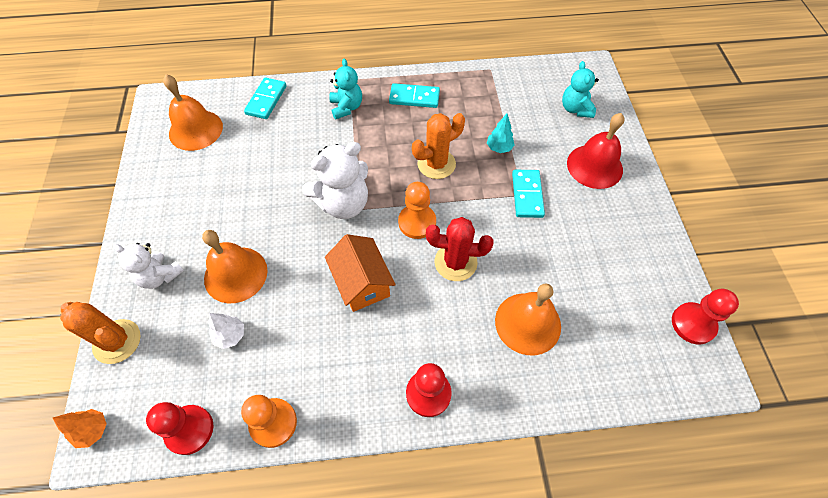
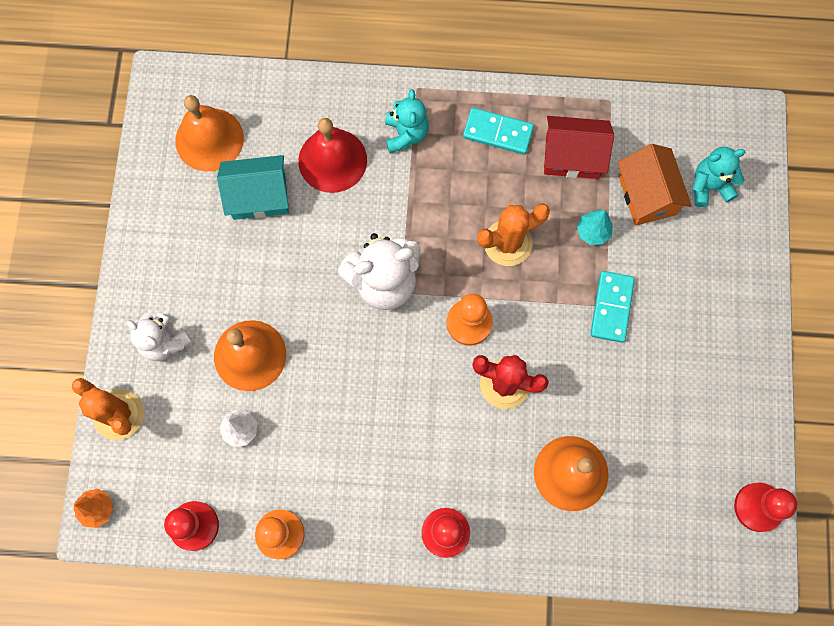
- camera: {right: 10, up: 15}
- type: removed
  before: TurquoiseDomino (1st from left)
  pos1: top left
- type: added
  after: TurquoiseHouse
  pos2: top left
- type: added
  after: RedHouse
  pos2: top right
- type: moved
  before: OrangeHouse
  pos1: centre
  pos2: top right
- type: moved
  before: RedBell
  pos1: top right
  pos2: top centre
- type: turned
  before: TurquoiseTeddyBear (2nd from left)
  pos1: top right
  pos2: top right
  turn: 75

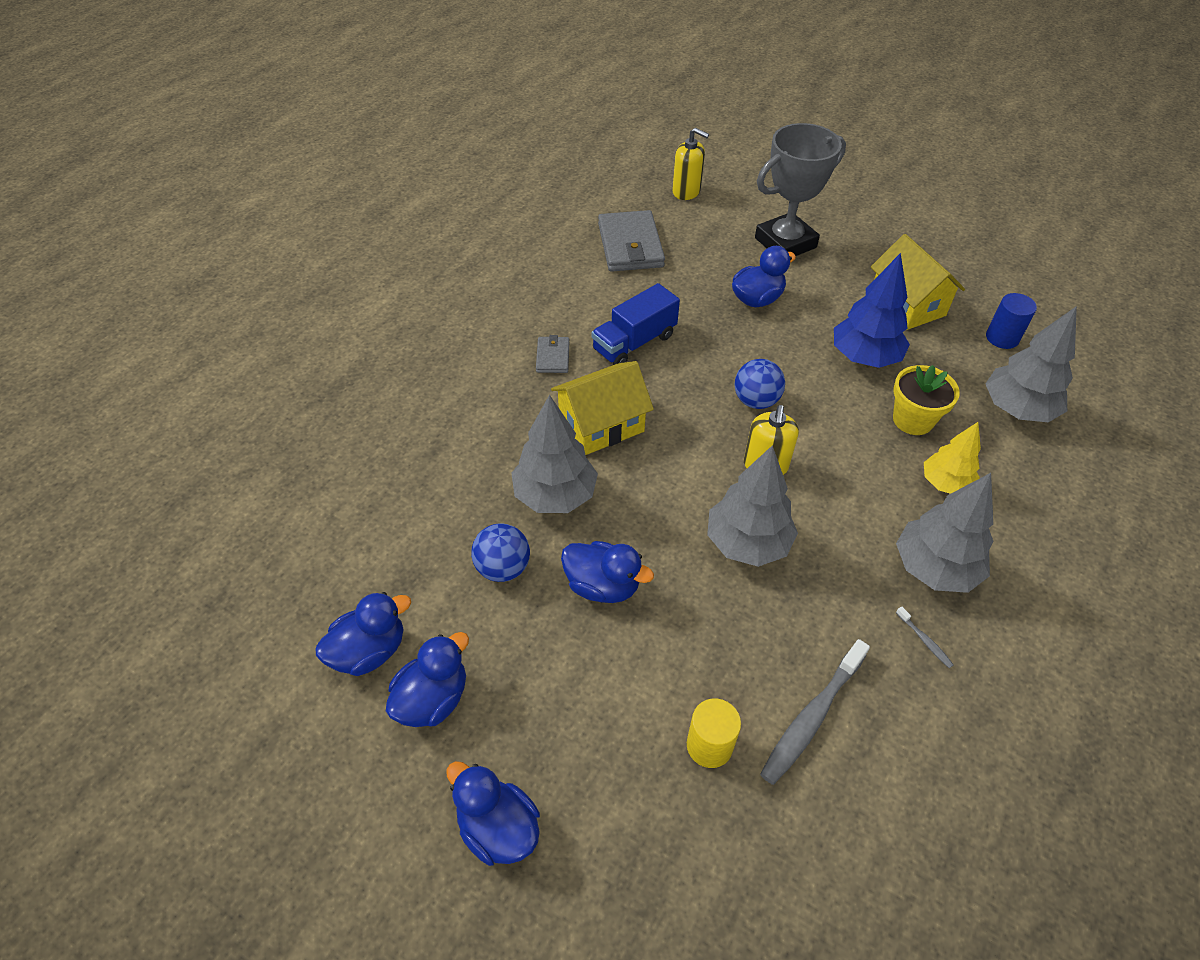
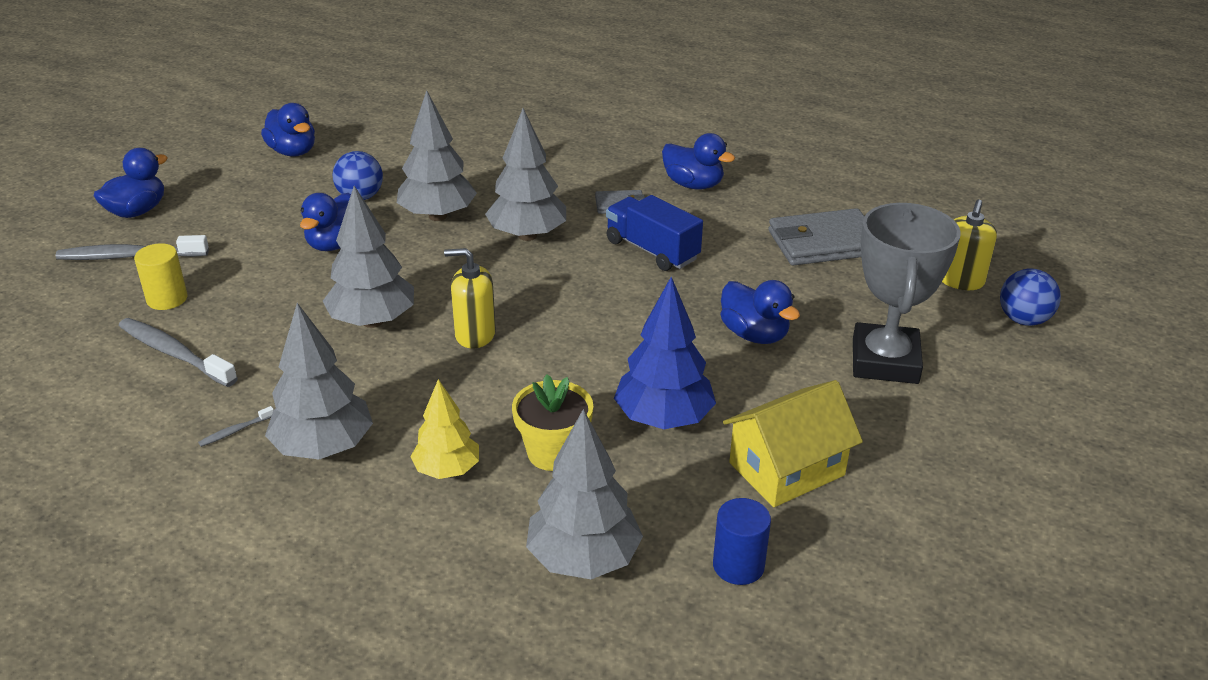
- camera: {right: 85, up: -15}
- type: added
  after: GreyToothbrush (1st from left)
  pos2: middle left
- type: moved
  before: BlueDuck (2nd from left in the first image)
  after: BlueDuck (4th from left)
  pos1: bottom centre
  pos2: top centre
- type: moved
  before: BlueBall (2nd from left)
  pos1: centre
  pos2: middle right
- type: replaced
  before: YellowHouse (1st from left)
  after: GreyTree (4th from left)
  pos1: centre
  pos2: top centre
- type: turned
  before: GreyTrophy
  pos1: top right
  pos2: middle right
  turn: 45

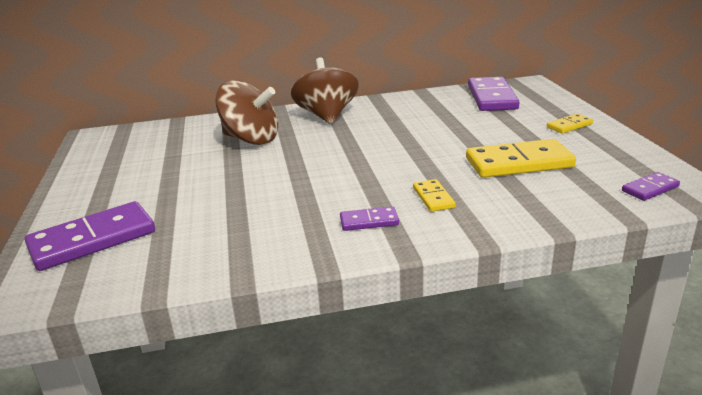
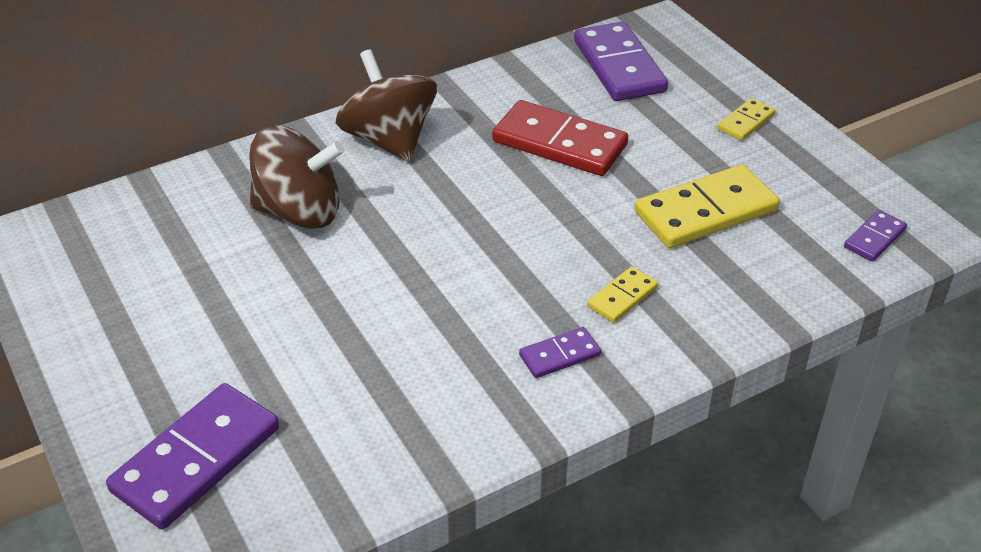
- camera: {right: -20, up: 15}
- type: added
  after: RedDomino
  pos2: top centre
- type: turned
  before: YellowDomino (1st from left)
  pos1: centre
  pos2: centre
  turn: 75

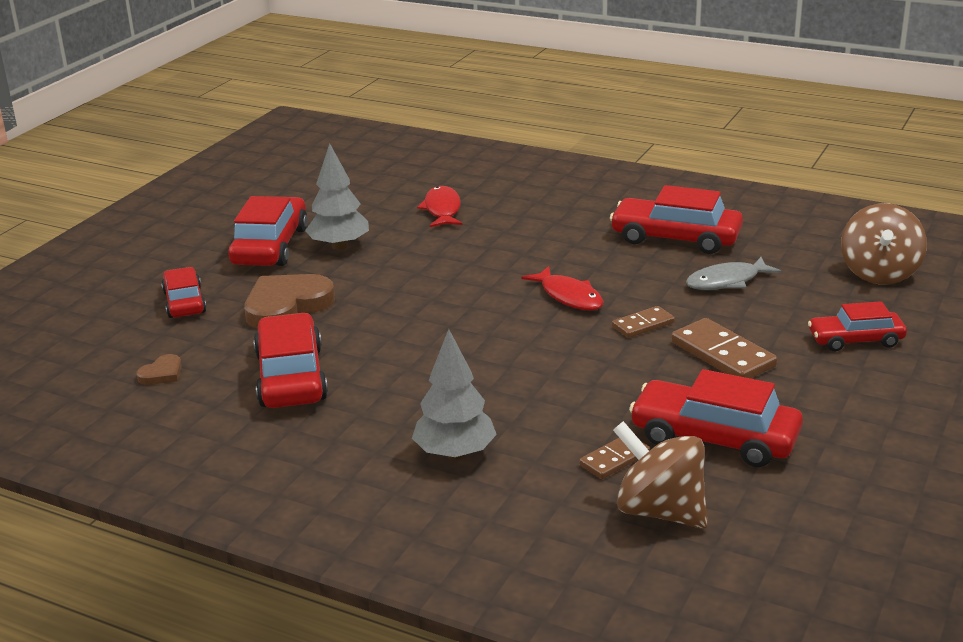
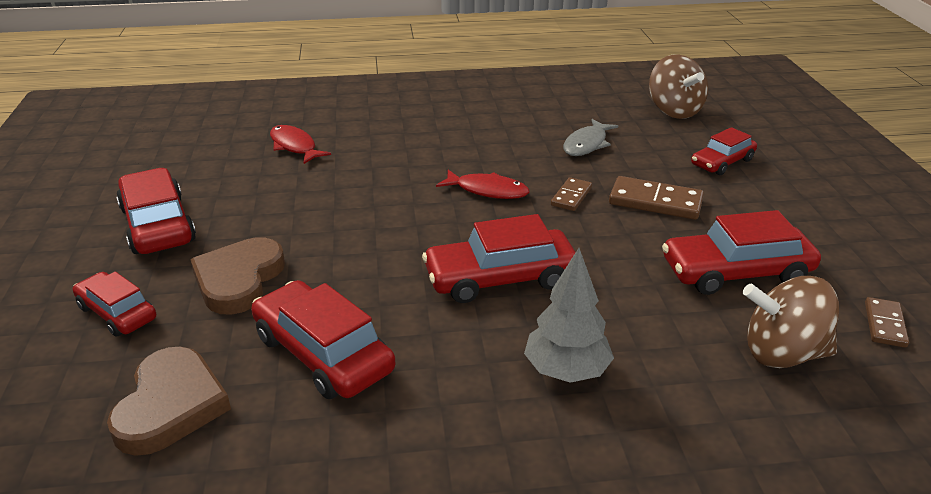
- camera: {right: -35, up: 5}
- type: removed
  before: GreyTree (1st from left)
  pos1: top centre
- type: moved
  before: BrownDomino (1st from left in the first image)
  after: BrownDomino (3rd from left)
  pos1: bottom centre
  pos2: middle right
- type: moved
  before: RedCar (4th from left)
  pos1: middle right
  pos2: centre
- type: resized
  before: BrownHeart (1st from left)
  pos1: middle left
  pos2: bottom left
  scale: 2.14

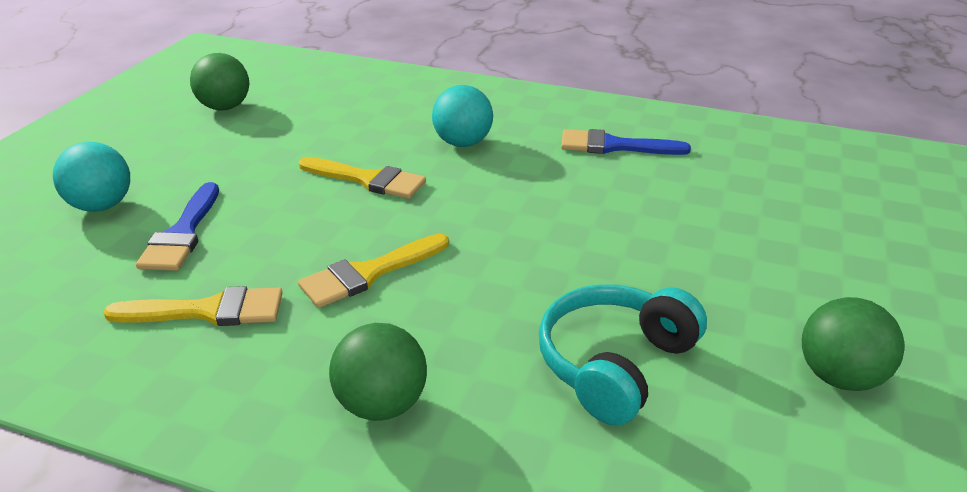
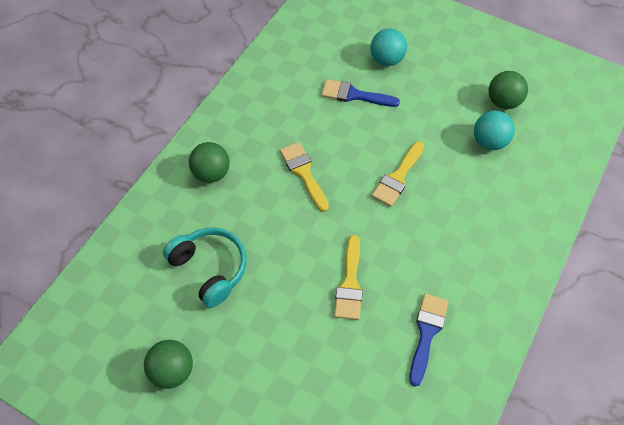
- camera: {right: 100, up: 25}
- type: moved
  before: YellowBrush (1st from left in the first image)
  after: YellowBrush (2nd from left)
  pos1: middle left
  pos2: centre
- type: moved
  before: TurquoiseBall (2nd from left)
  pos1: top centre
  pos2: top right

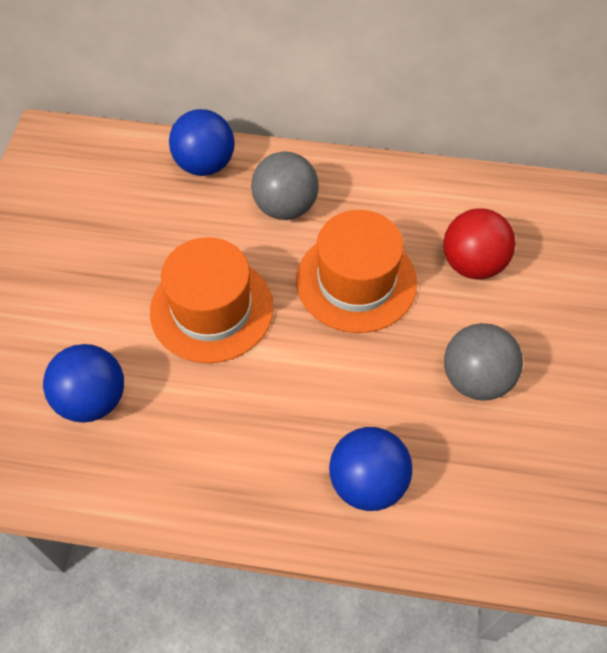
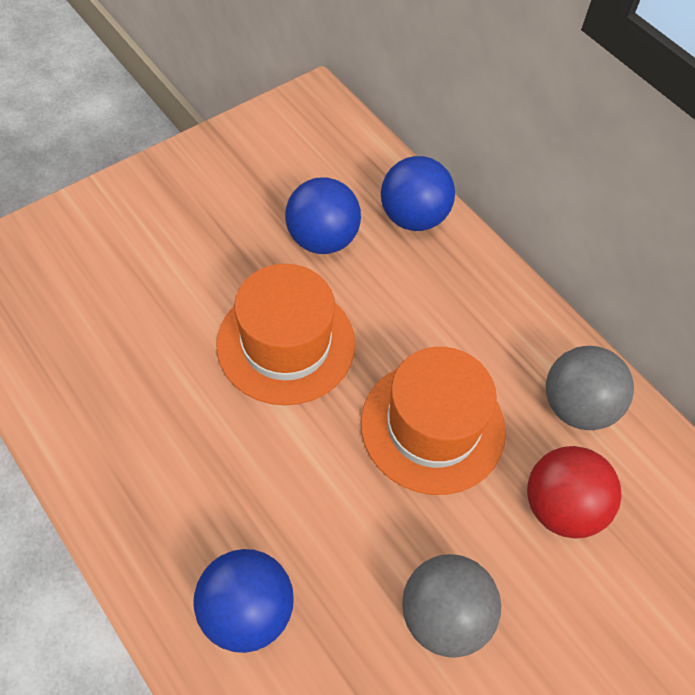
- camera: {right: 40, up: 0}
- type: moved
  before: BlueBall (1st from left in the first image)
  after: BlueBall (2nd from left)
  pos1: middle left
  pos2: top centre
- type: moved
  before: GreyBall (1st from left in the first image)
  after: GreyBall (2nd from left)
  pos1: top centre
  pos2: middle right

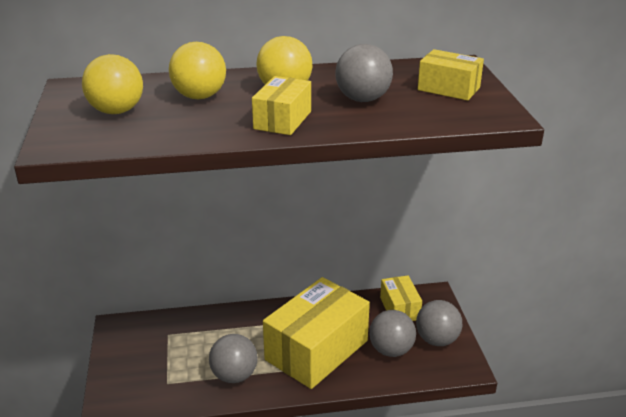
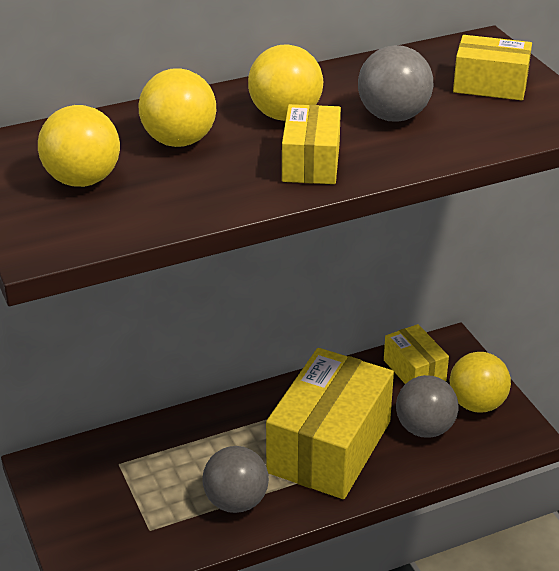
- camera: {right: -15, up: 5}
- type: recoloured
  before: GreyBall (4th from left)
  after: YellowBall (4th from left)
  pos1: bottom right
  pos2: bottom right

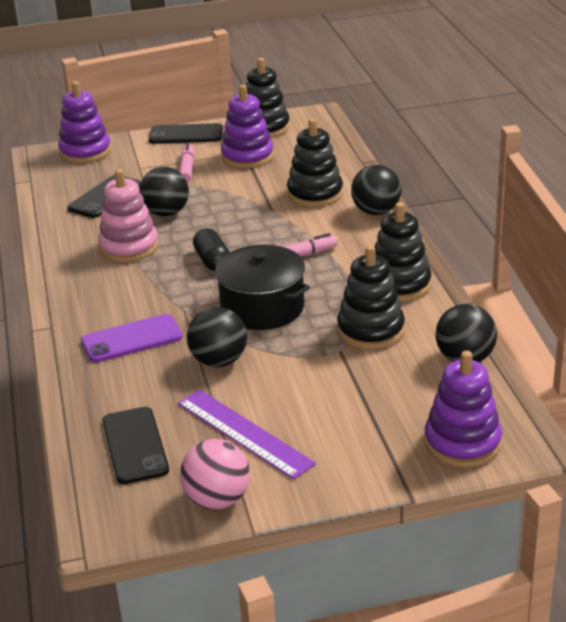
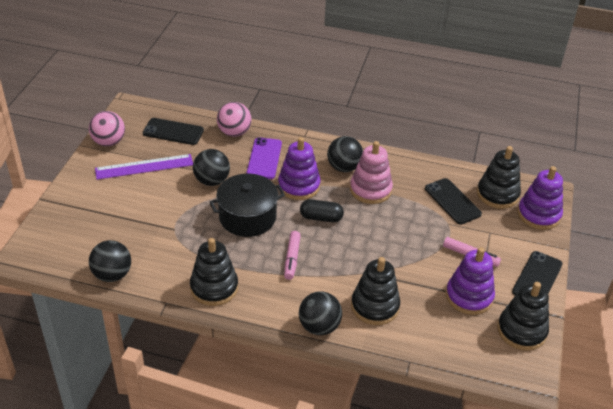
- camera: {right: 115, up: 10}
- type: added
  after: PinkBall (2nd from left)
  pos2: top centre
- type: moved
  before: BlackBall (1st from left in the first image)
  after: BlackBall (4th from left)
  pos1: top left
  pos2: centre
- type: moved
  before: BlackStackingToy (3rd from left)
  pos1: centre
  pos2: middle right
- type: moved
  before: PurpleStackingToy (3rd from left in the first image)
  after: PurpleStackingToy (1st from left)
  pos1: middle right
  pos2: centre

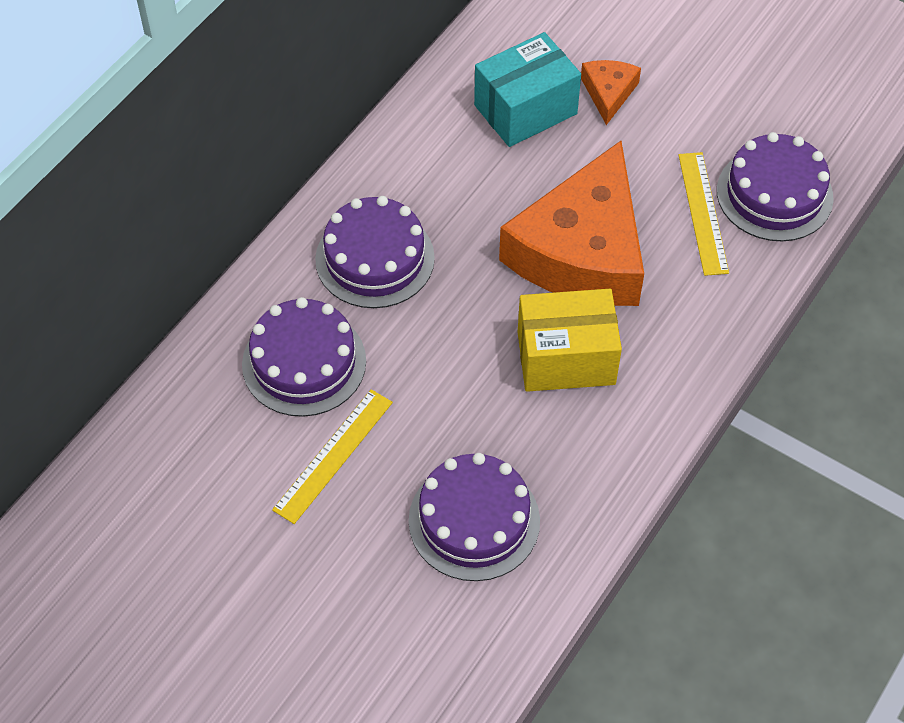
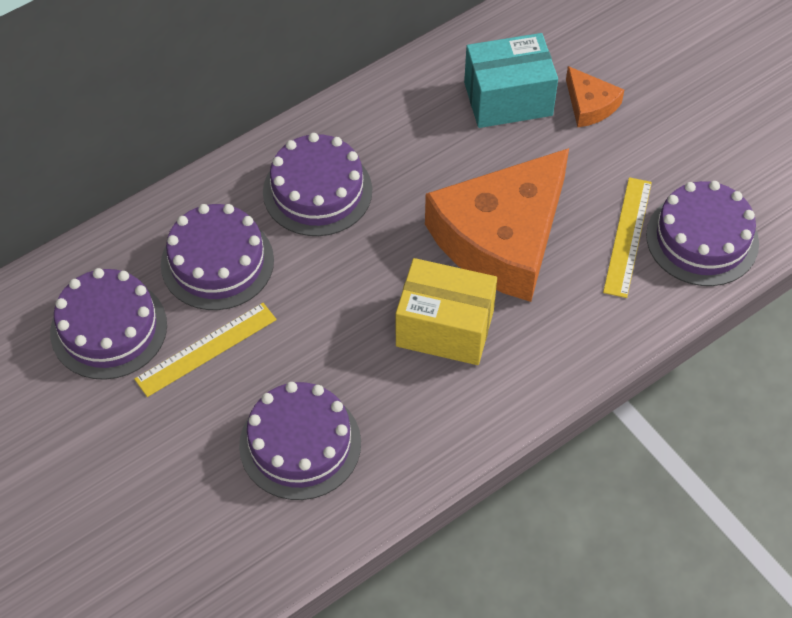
- camera: {right: 20, up: 0}
- type: added
  after: PurpleCake (1st from left)
  pos2: middle left
- type: turned
  before: OrangeCheese (2nd from left)
  pos1: top right
  pos2: top right
  turn: 120

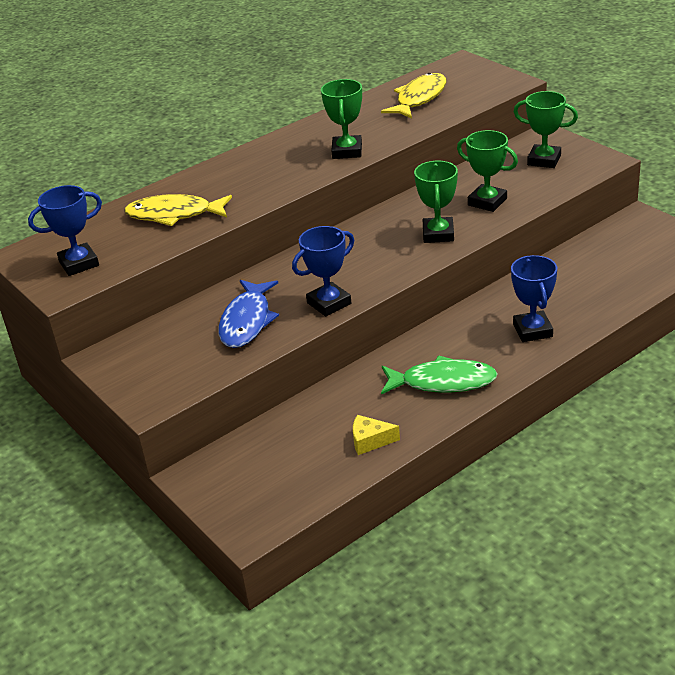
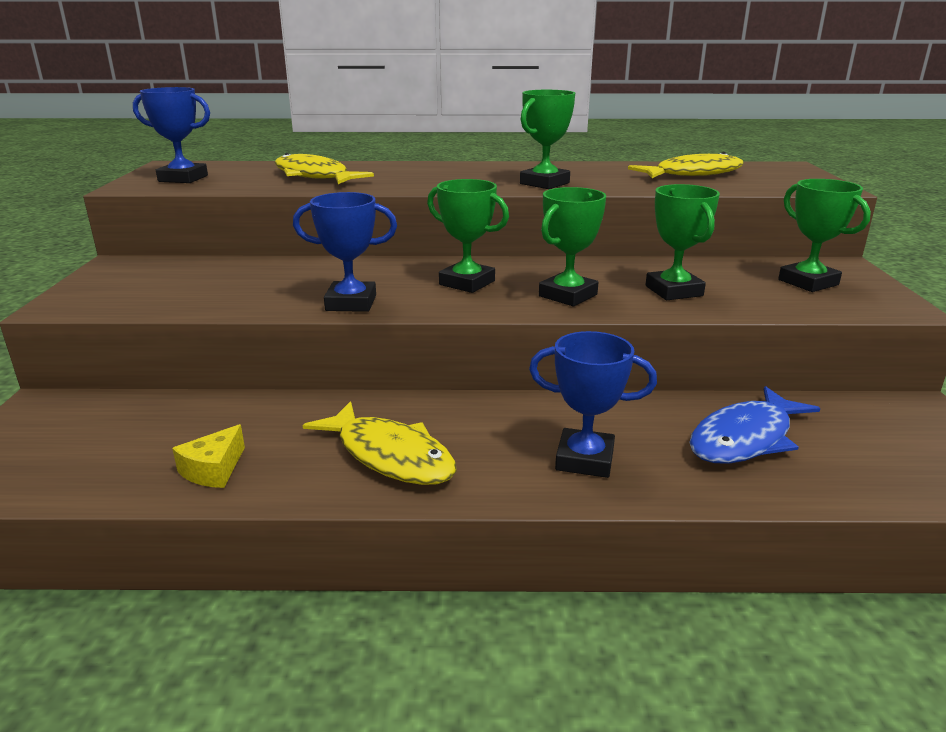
- camera: {right: 35, up: -10}
- type: added
  after: GreenTrophy (1st from left)
  pos2: top centre
- type: moved
  before: BlueFish
  pos1: centre
  pos2: middle right
- type: recoloured
  before: GreenFish
  after: YellowFish (2nd from left)
  pos1: centre
  pos2: centre
- type: turned
  before: YellowCheese
  pos1: centre
  pos2: middle left
  turn: -105
- type: turned
  before: BlueTrophy (3rd from left)
  pos1: middle right
  pos2: centre
  turn: 75

